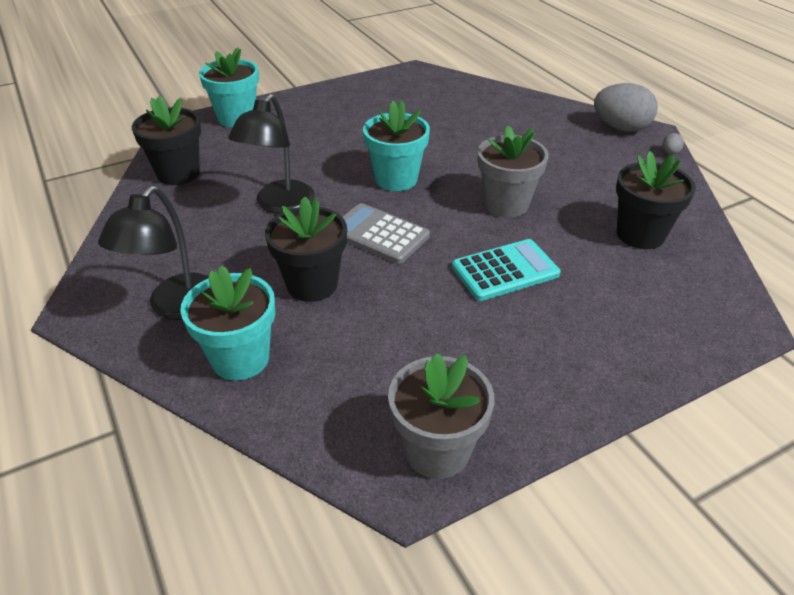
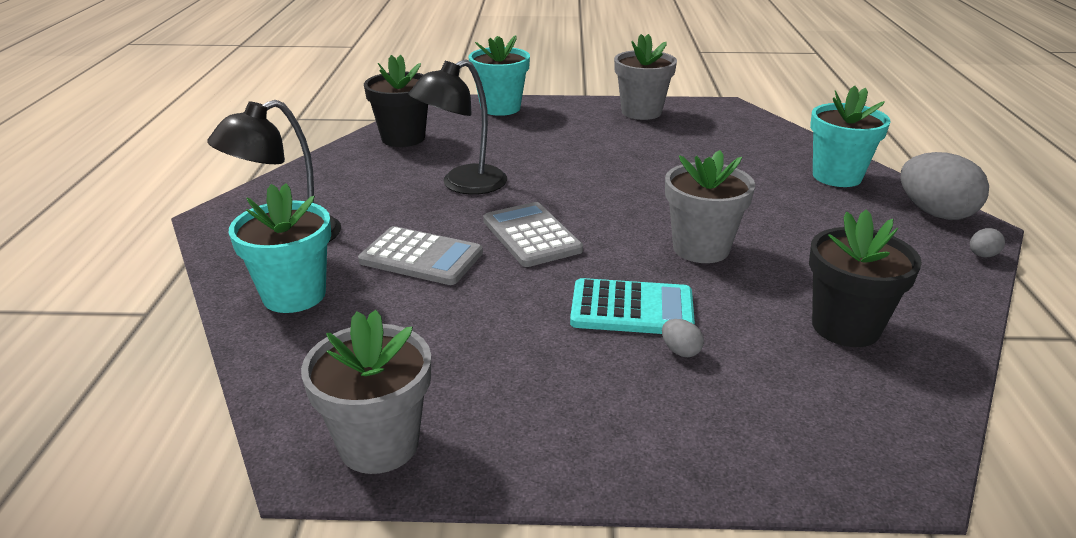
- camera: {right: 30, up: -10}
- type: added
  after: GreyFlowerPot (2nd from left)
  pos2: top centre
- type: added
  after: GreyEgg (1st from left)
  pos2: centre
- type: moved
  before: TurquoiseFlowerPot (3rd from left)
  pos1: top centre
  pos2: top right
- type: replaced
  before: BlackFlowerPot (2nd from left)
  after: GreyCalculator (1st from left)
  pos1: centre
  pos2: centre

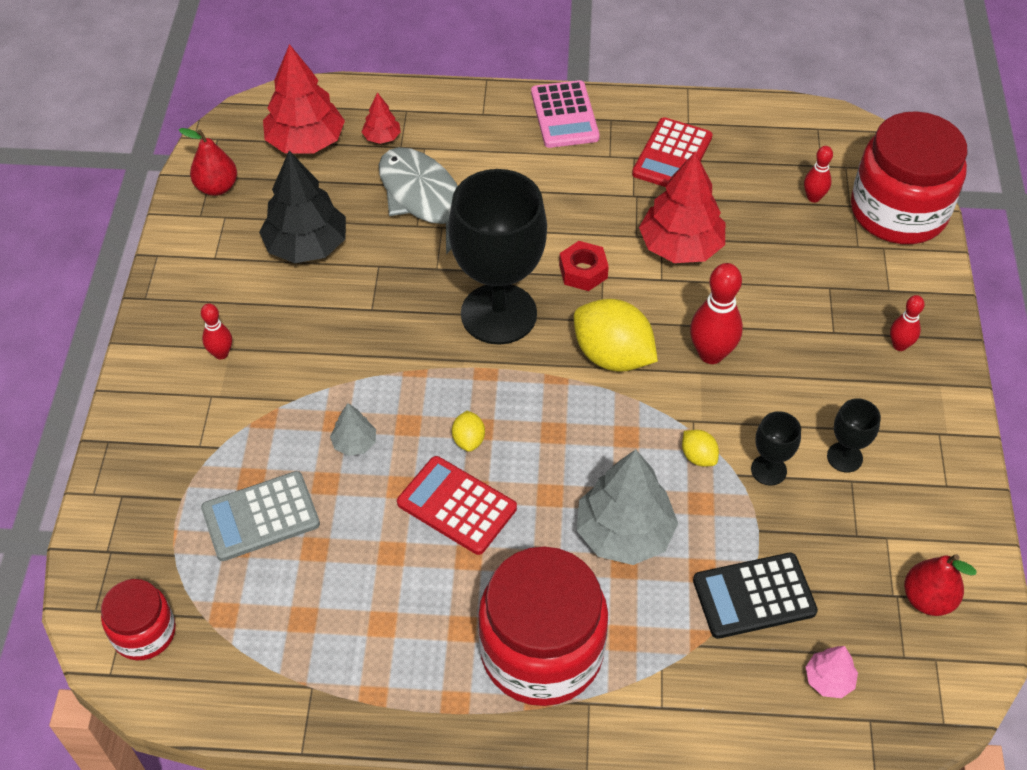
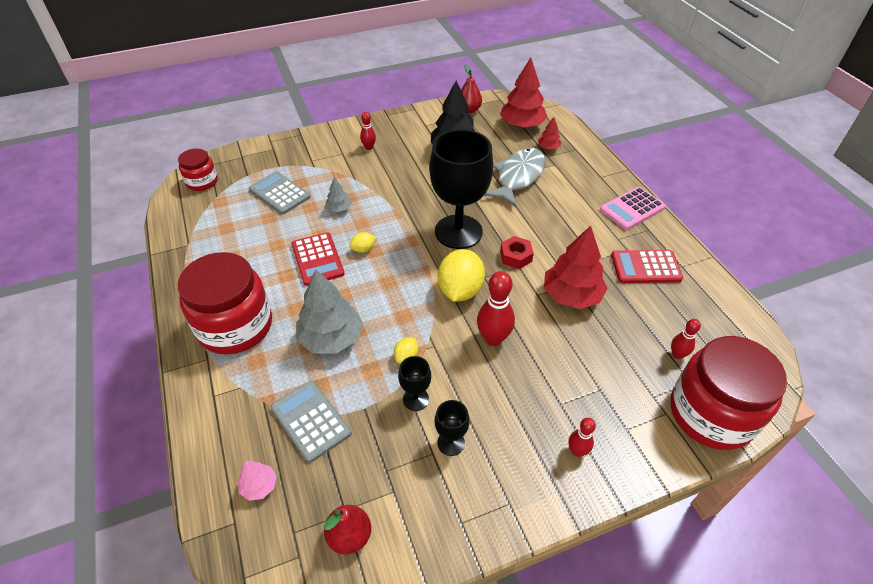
- camera: {right: 65, up: -5}
- type: recoloured
  before: BlackCalculator
  after: GreyCalculator (2nd from left)
  pos1: bottom right
  pos2: bottom centre
- type: turned
  before: RedCalculator (1st from left)
  pos1: centre
  pos2: centre
  turn: 150

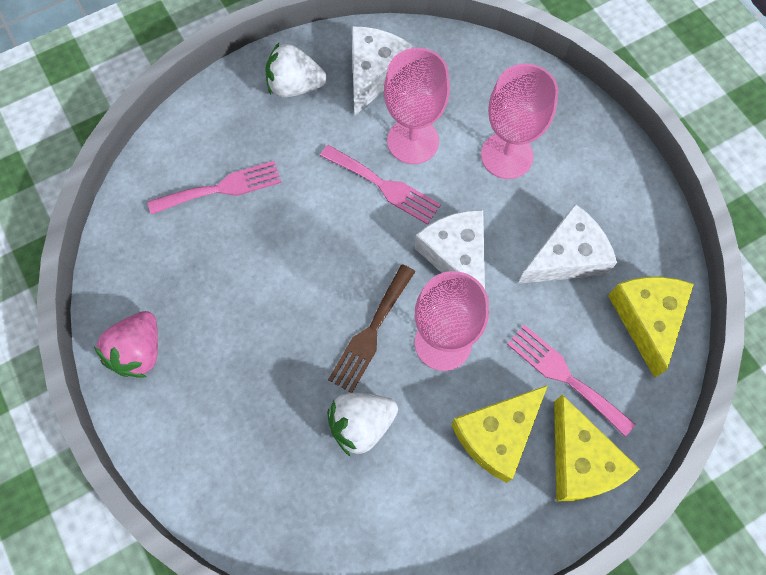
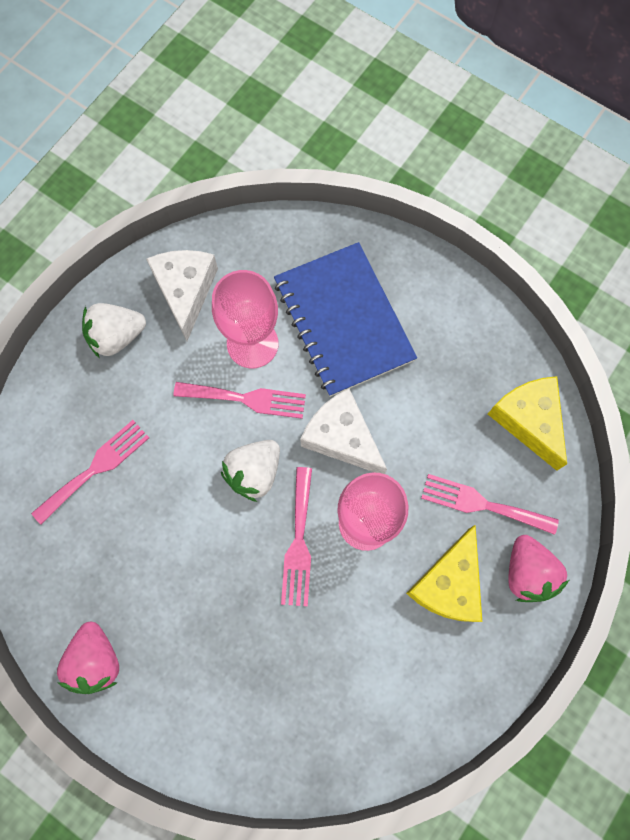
- camera: {right: -25, up: 5}
- type: removed
  before: WhiteCheese (3rd from left)
  pos1: middle right
- type: moved
  before: WhiteStrawberry (2nd from left)
  pos1: bottom centre
  pos2: centre
- type: replaced
  before: PinkGoblet (3rd from left)
  after: BlueNotebook
  pos1: top right
  pos2: centre
- type: replaced
  before: YellowCheese (2nd from left)
  after: PinkStrawberry (2nd from left)
  pos1: bottom right
  pos2: bottom right
- type: recoloured
  before: BrownFork
  after: PinkFork (3rd from left)
  pos1: centre
  pos2: centre

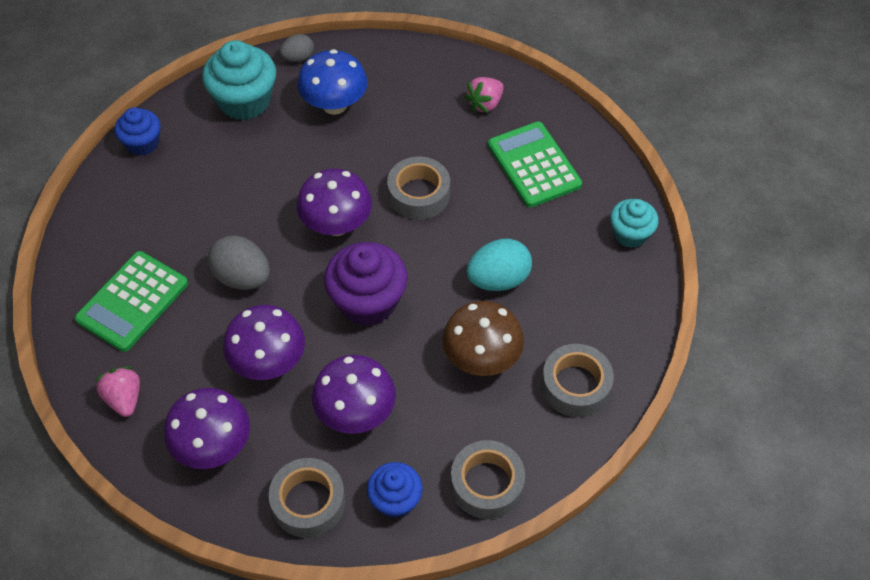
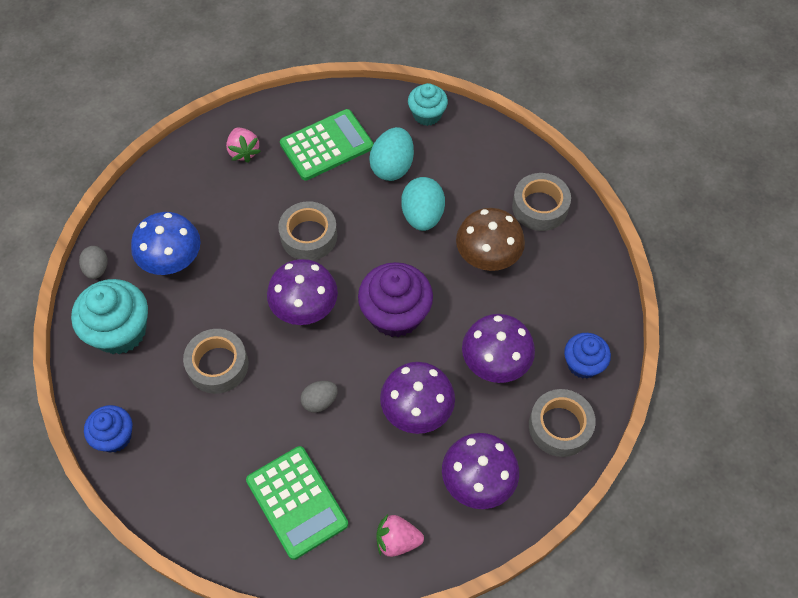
- camera: {right: -65, up: 5}
- type: added
  after: TurquoiseEgg (1st from left)
  pos2: top centre
- type: moved
  before: GreyTape (3rd from left in the first image)
  after: GreyTape (1st from left)
  pos1: bottom centre
  pos2: middle left
- type: turned
  before: GreenCalculator (2nd from left)
  pos1: top centre
  pos2: top centre
  turn: 150
- type: resized
  before: GreyEgg (1st from left in the first image)
  pos1: middle left
  pos2: centre
  scale: 0.6

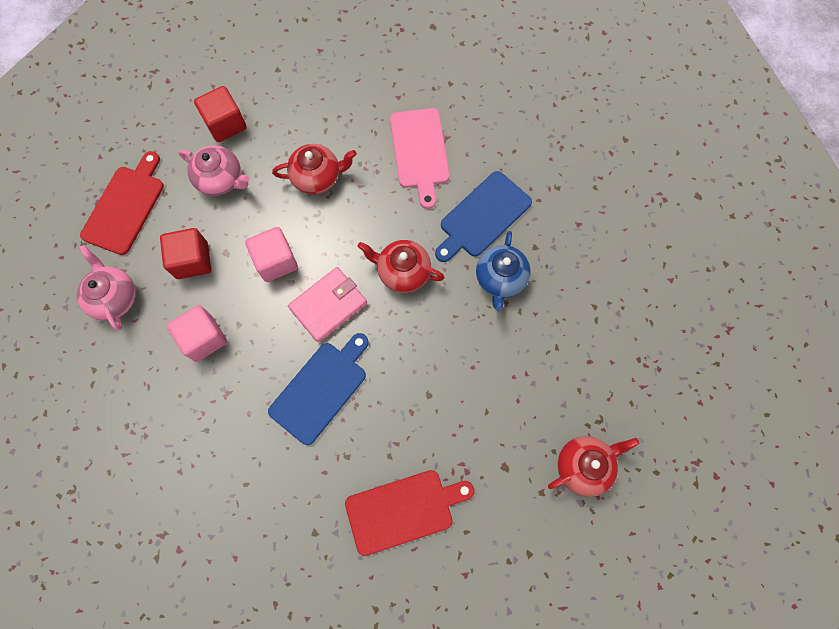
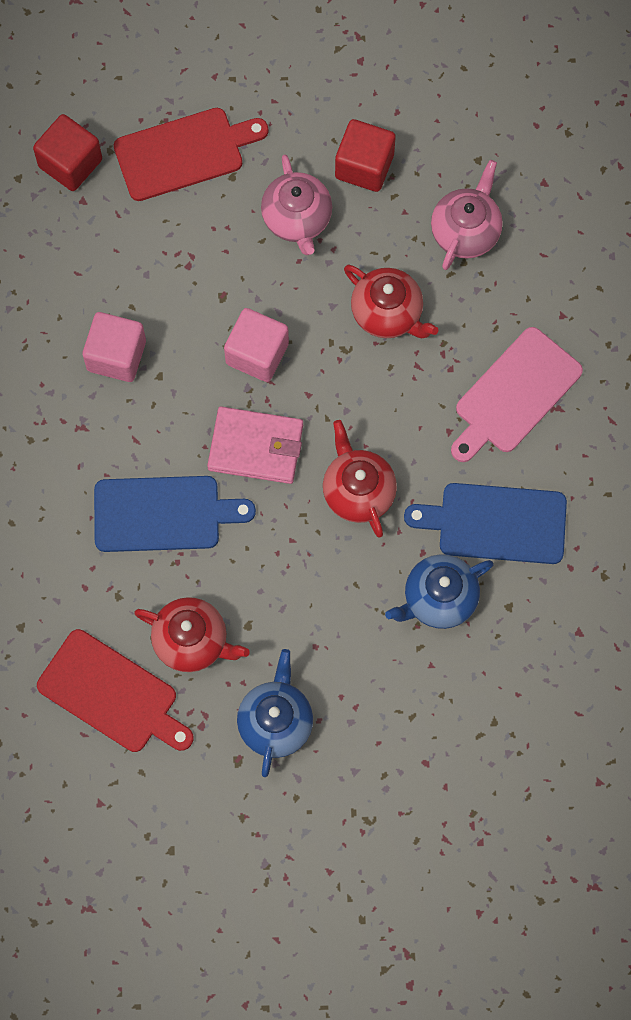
- camera: {right: 50, up: 0}
- type: added
  after: BlueTeapot (1st from left)
  pos2: bottom centre
- type: moved
  before: PinkTeapot (1st from left in the first image)
  after: PinkTeapot (2nd from left)
  pos1: middle left
  pos2: top right
- type: moved
  before: RedCube (1st from left)
  pos1: middle left
  pos2: top left
- type: moved
  before: RedTeapot (3rd from left in the first image)
  after: RedTeapot (1st from left)
  pos1: bottom right
  pos2: middle left

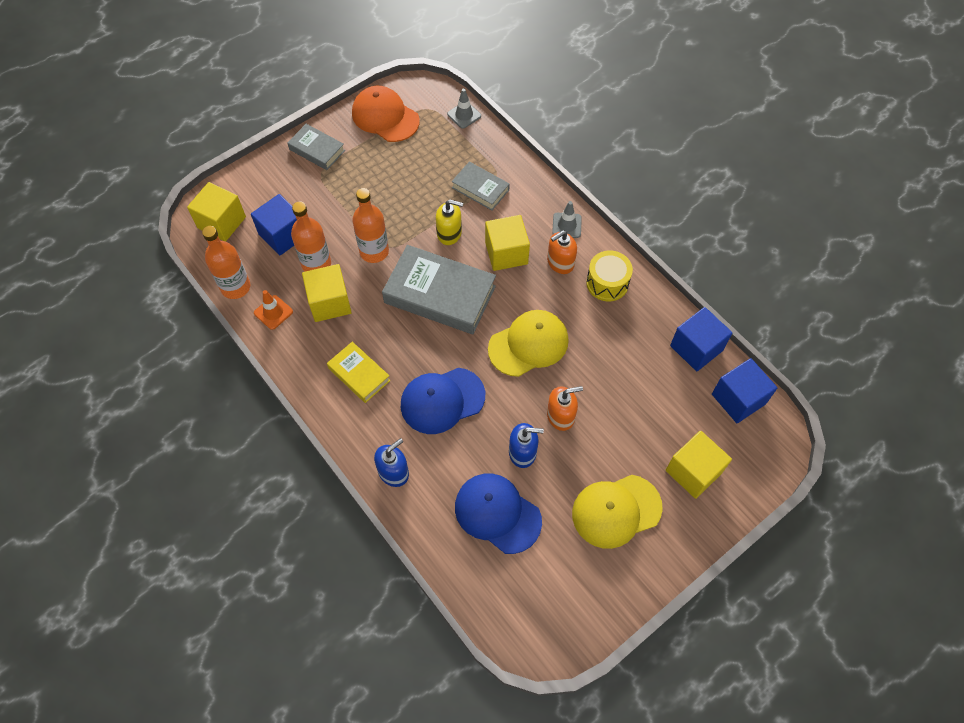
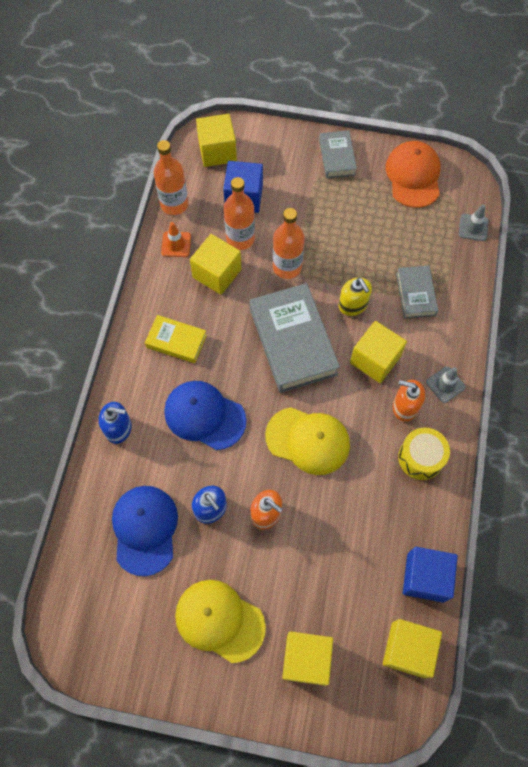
- camera: {right: 50, up: 5}
- type: recoloured
  before: BlueCube (3rd from left)
  after: YellowCube (5th from left)
  pos1: middle right
  pos2: bottom right
- type: turned
  before: YellowBook
  pos1: centre
  pos2: centre
  turn: -75

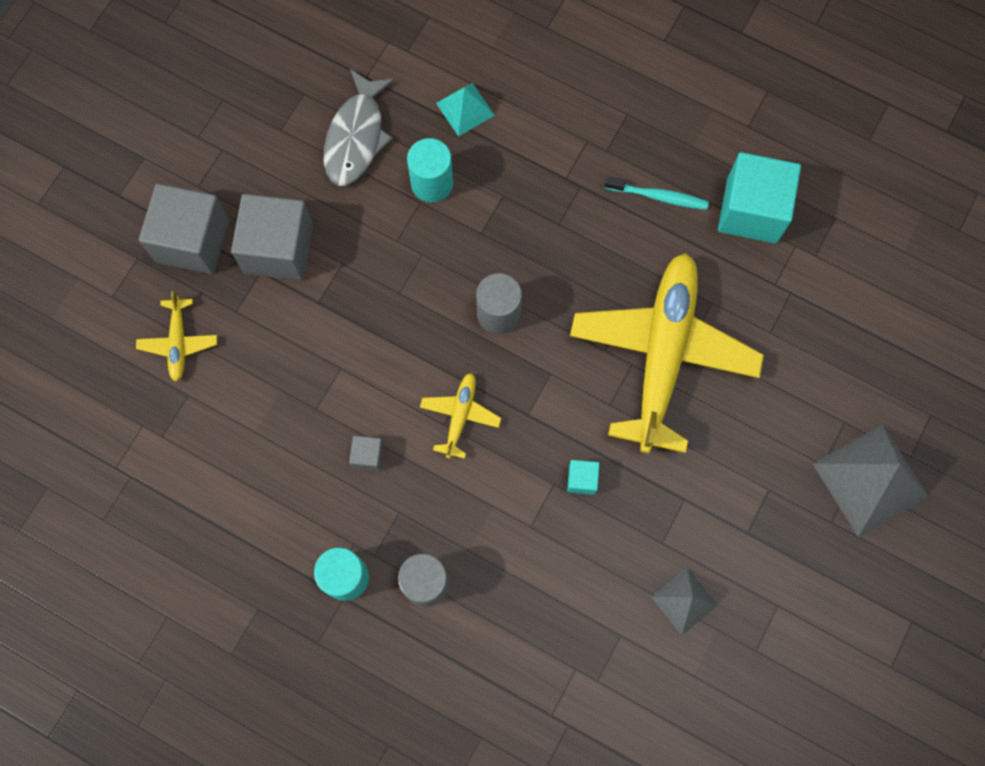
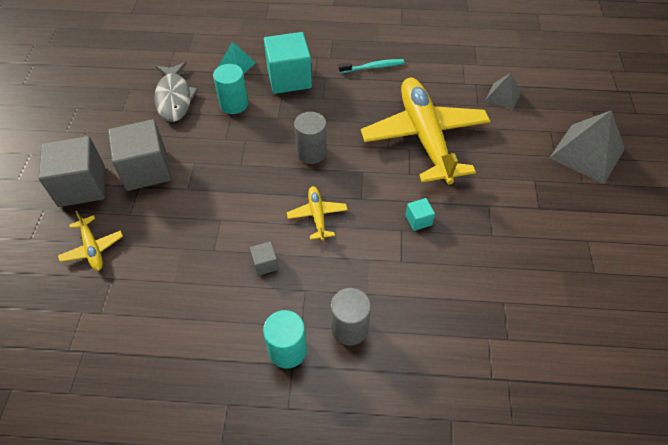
- camera: {right: -25, up: -20}
- type: moved
  before: GreyPyramid (1st from left)
  pos1: bottom right
  pos2: top right
- type: moved
  before: TurquoiseCube (2nd from left in the first image)
  after: TurquoiseCube (1st from left)
  pos1: top right
  pos2: top centre

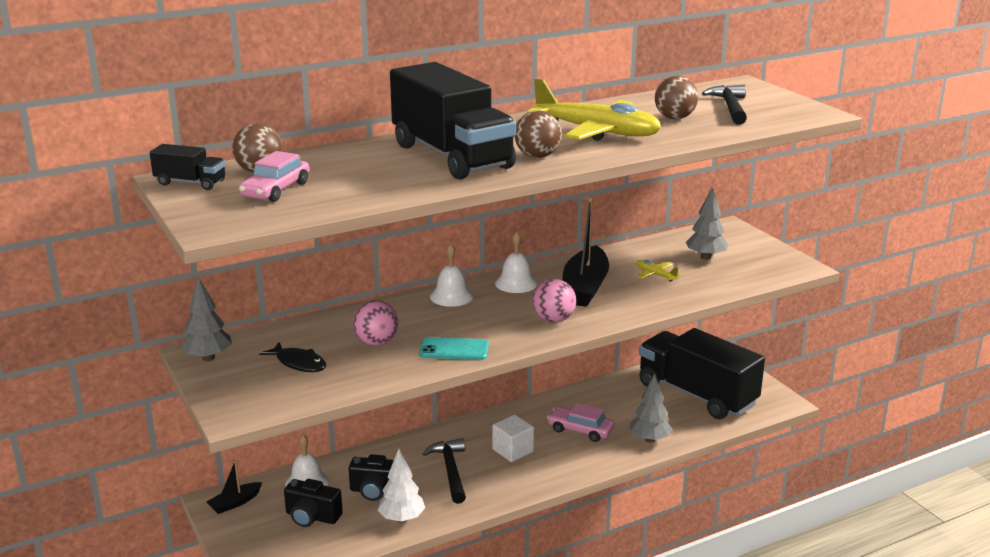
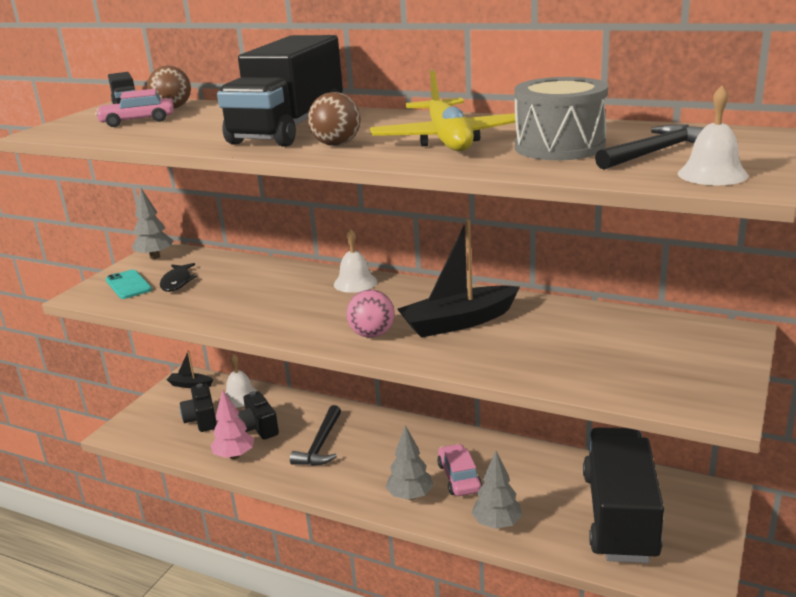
- camera: {right: 55, up: 0}
- type: removed
  before: PinkBall (1st from left)
  pos1: centre
- type: removed
  before: WhiteCube
  pos1: bottom centre
- type: removed
  before: YellowPlane (2nd from left)
  pos1: centre
- type: moved
  before: TurquoisePhone
  pos1: centre
  pos2: middle left
- type: moved
  before: WhiteBell (3rd from left)
  pos1: centre
  pos2: top right
- type: moved
  before: GreyTree (3rd from left in the first image)
  after: GreyTree (2nd from left)
  pos1: middle right
  pos2: bottom centre
- type: replaced
  before: BrownBall (3rd from left)
  after: GreyDrum
  pos1: top right
  pos2: top right
- type: recoloured
  before: WhiteTree
  after: PinkTree
  pos1: bottom centre
  pos2: bottom left
- type: turned
  before: BlackHammer (1st from left)
  pos1: bottom centre
  pos2: bottom centre
  turn: 150

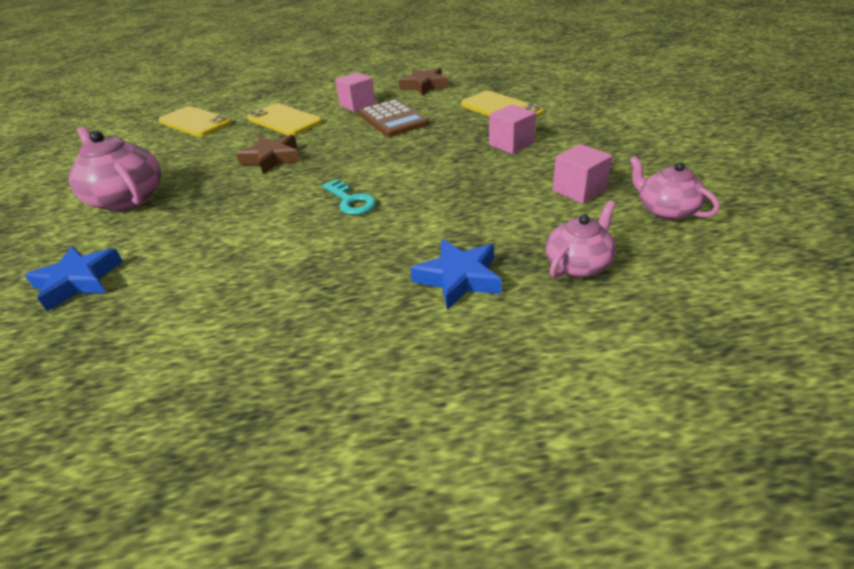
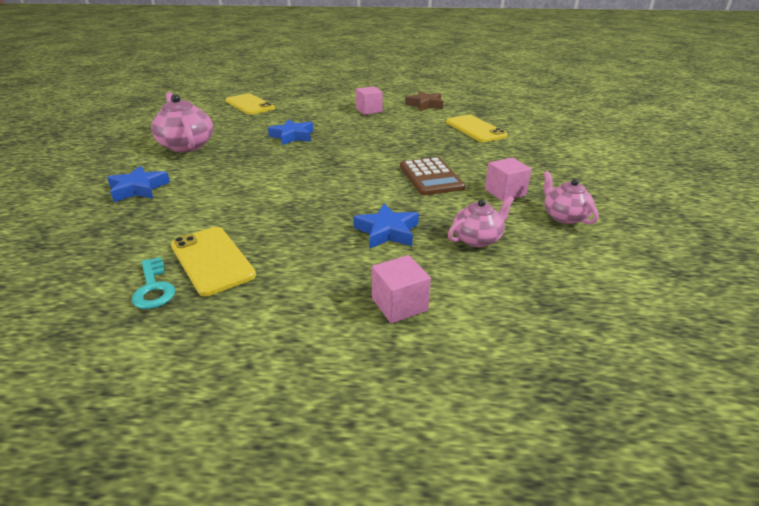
- camera: {right: 10, up: -5}
- type: moved
  before: YellowPhone (2nd from left in the first image)
  after: YellowPhone (1st from left)
  pos1: top left
  pos2: middle left
- type: moved
  before: TurquoiseKey
  pos1: centre
  pos2: middle left
- type: moved
  before: BrownCalculator
  pos1: top centre
  pos2: centre
- type: moved
  before: PinkCube (2nd from left)
  pos1: top centre
  pos2: centre
- type: recoloured
  before: BrownStar (1st from left)
  after: BlueStar (2nd from left)
  pos1: top left
  pos2: top centre

